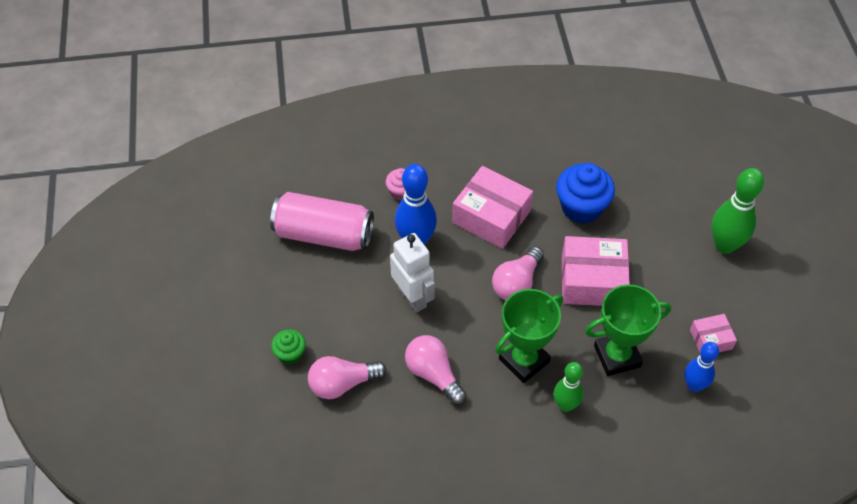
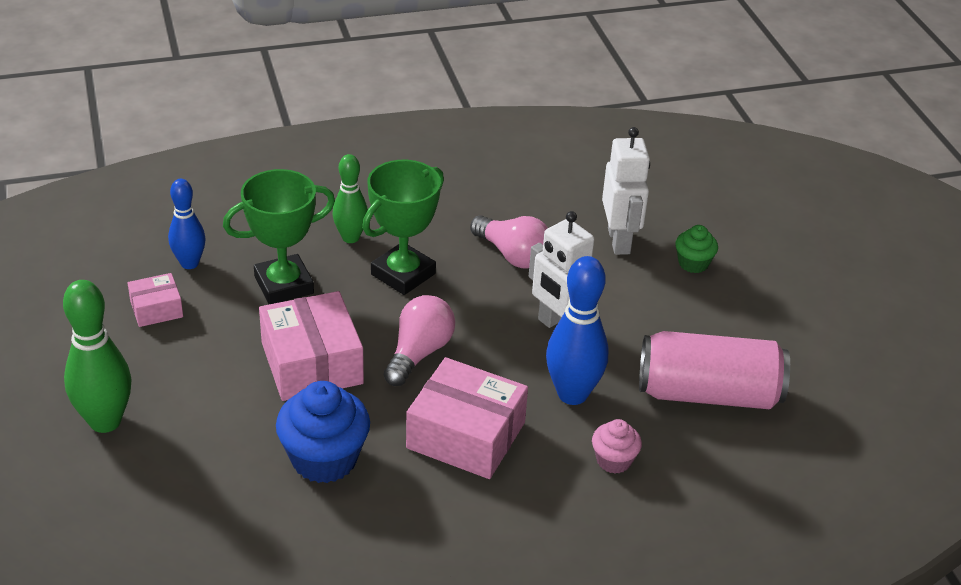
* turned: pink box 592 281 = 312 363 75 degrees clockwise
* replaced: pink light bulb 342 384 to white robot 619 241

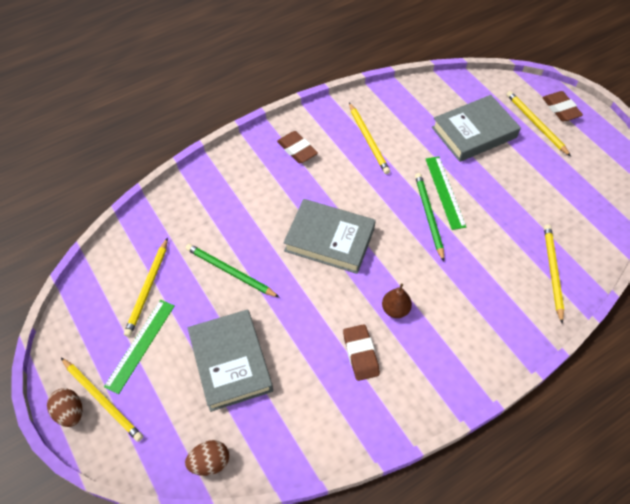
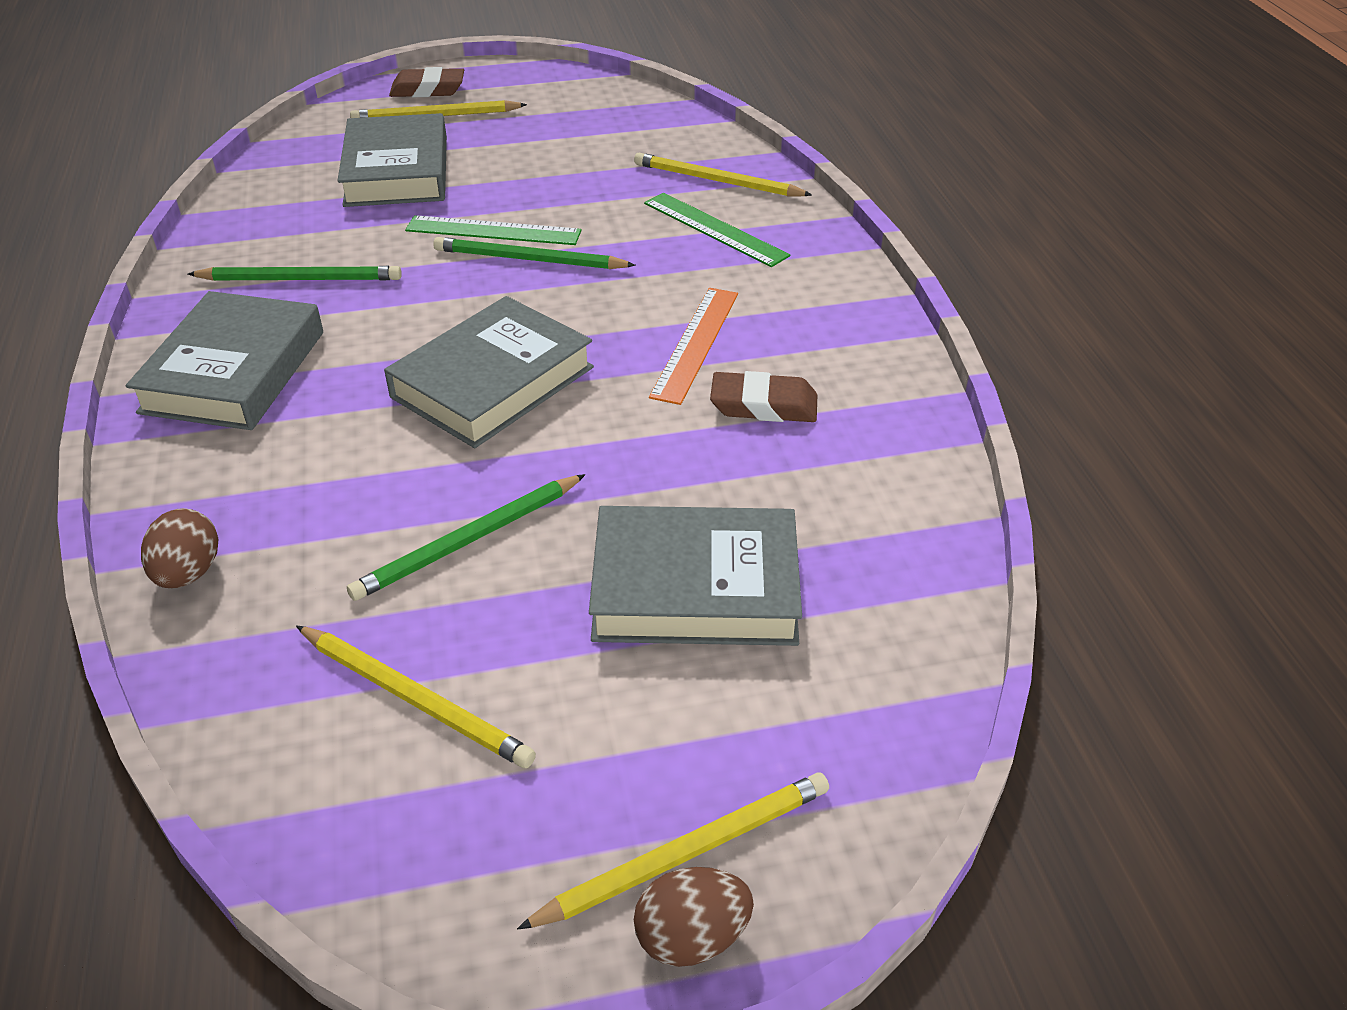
* replaced: brown eraser 297 150 to grey book 234 372
* moved: brown egg 210 462 to 188 573
* recoloured: yellow pencil 368 139 to green pencil 300 279
* moved: green ruler 140 345 to 714 229
* replaced: brown pear 395 309 to orange ruler 695 343

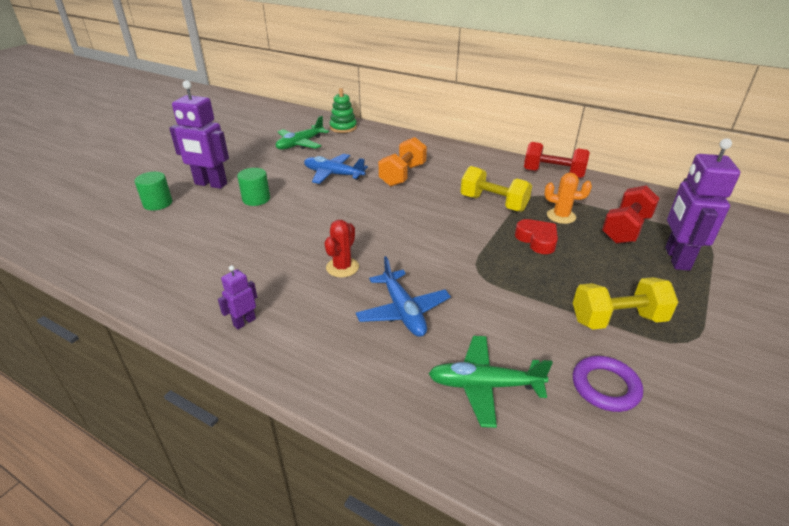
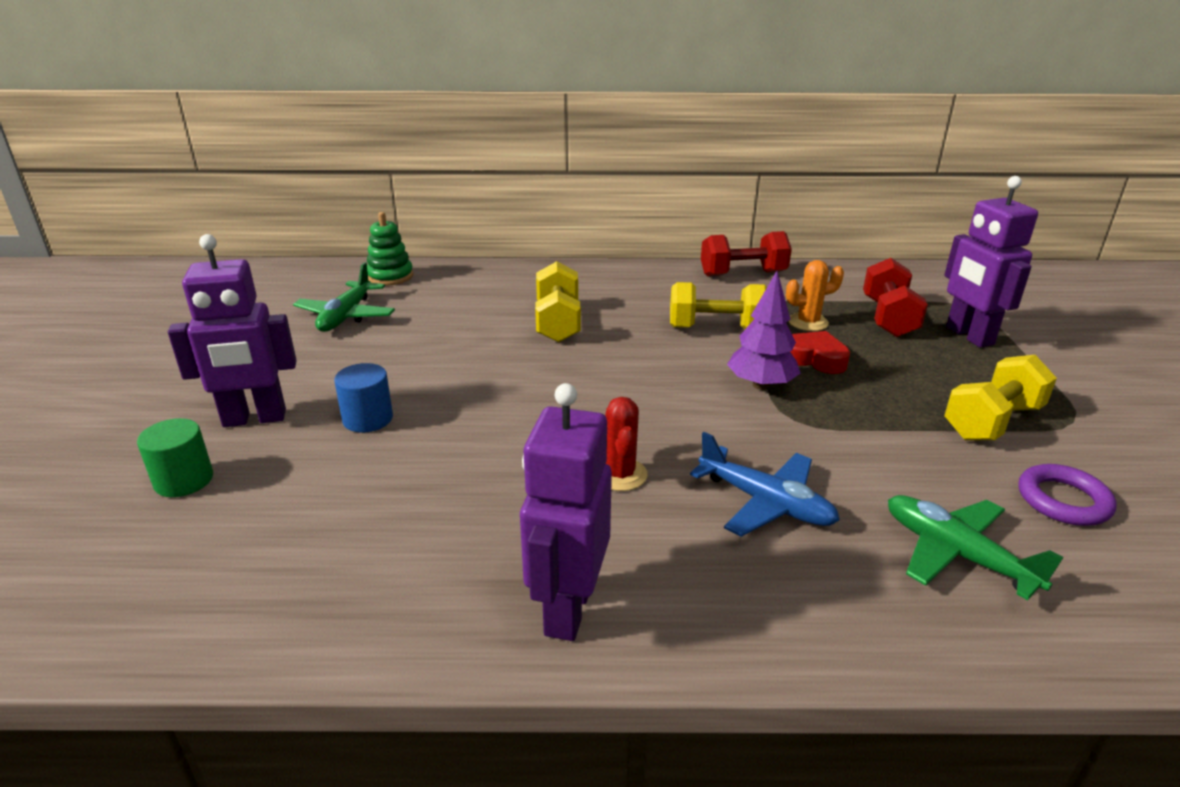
* recoloured: green cylinder 256 199 to blue cylinder 368 419
* resized: purple robot 244 322 = 567 609 x2.09
* recoloured: orange dumbbell 402 175 to yellow dumbbell 558 322
* added: purple tree 761 385
* turned: green plane 484 385 = 956 554 75 degrees clockwise
* removed: blue plane 333 174

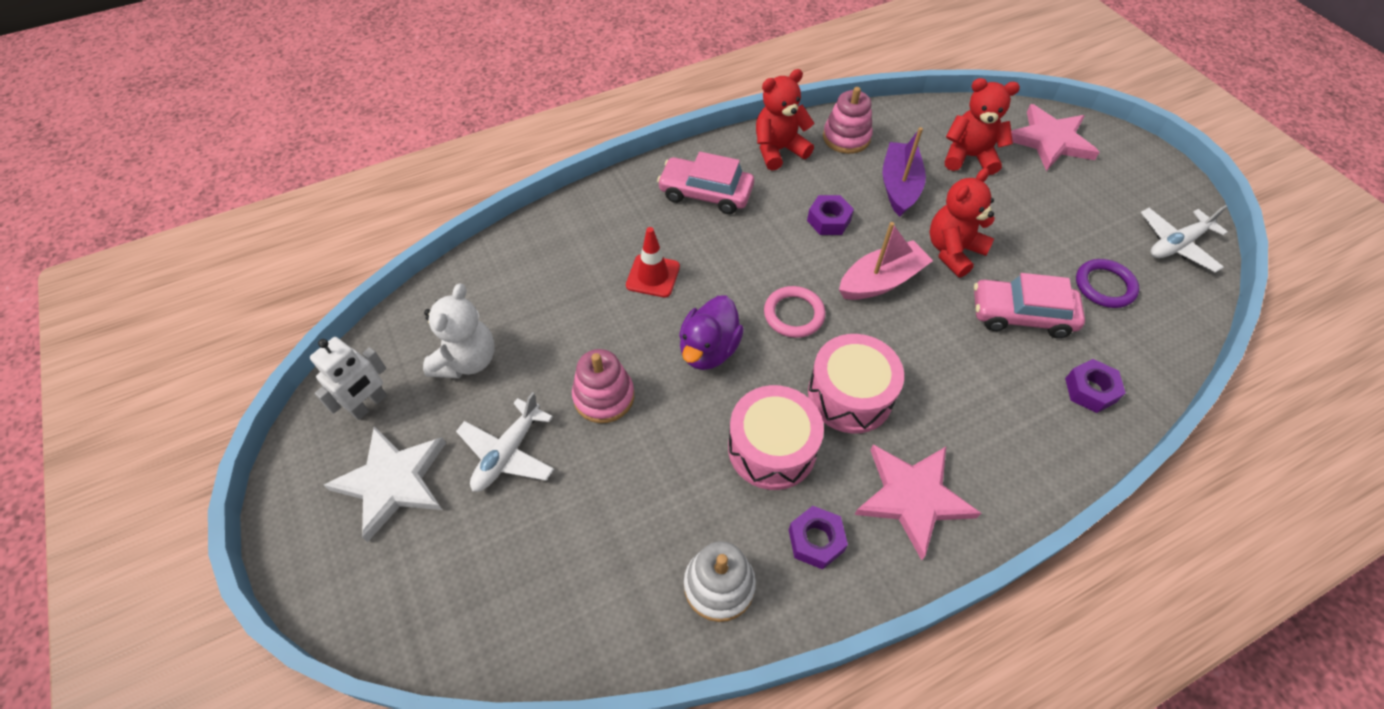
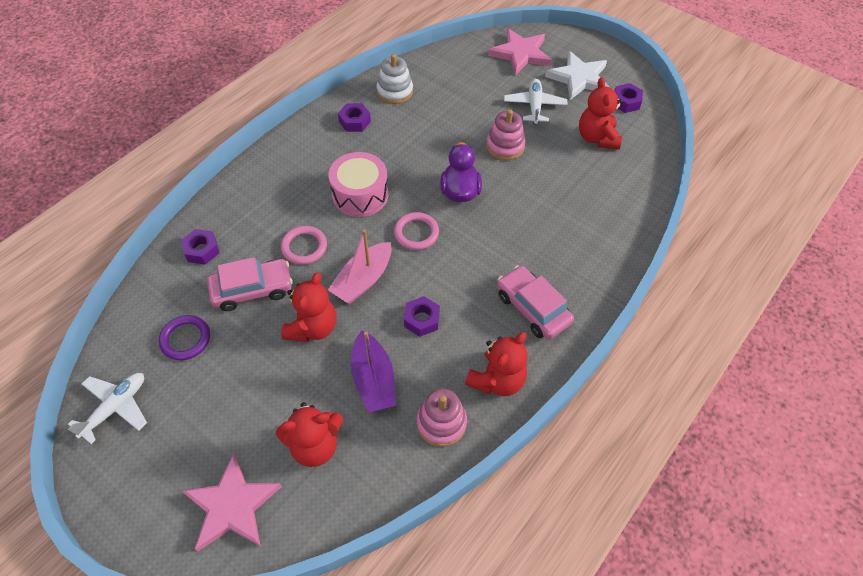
* added: pink ring 304 247
* moved: pink star 913 497 to 520 54
* turned: pink car 705 193 = 532 308 120 degrees counterclockwise
* recoloured: white teddy bear 467 360 to red teddy bear 597 138
* replaced: white robot 369 404 to purple nut 626 102
* removed: red traffic cone 653 276
* removed: pink drum 772 448

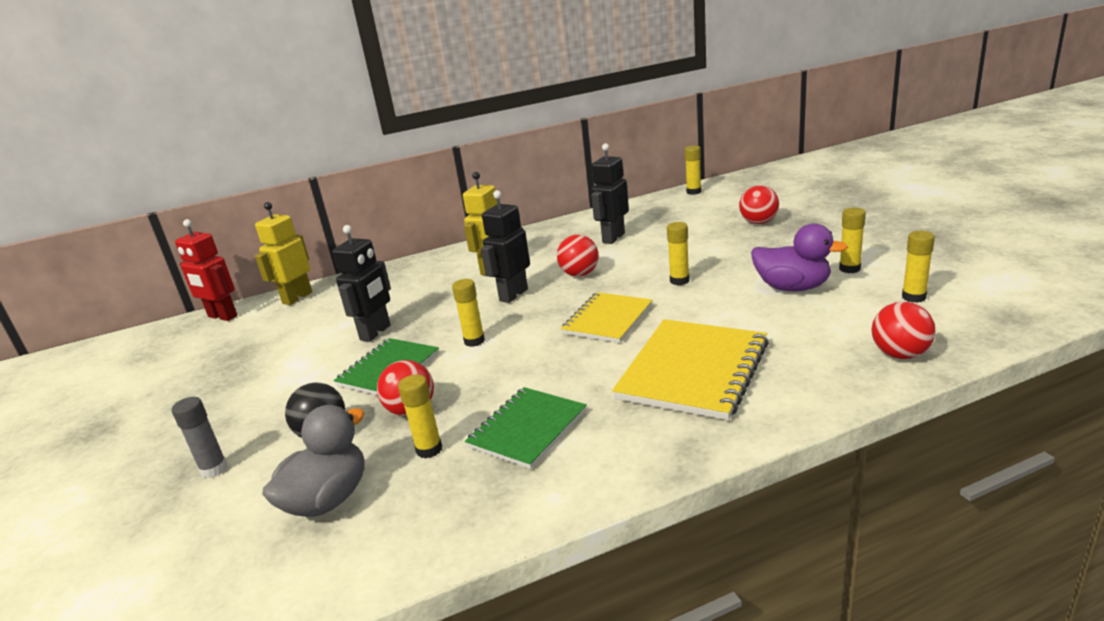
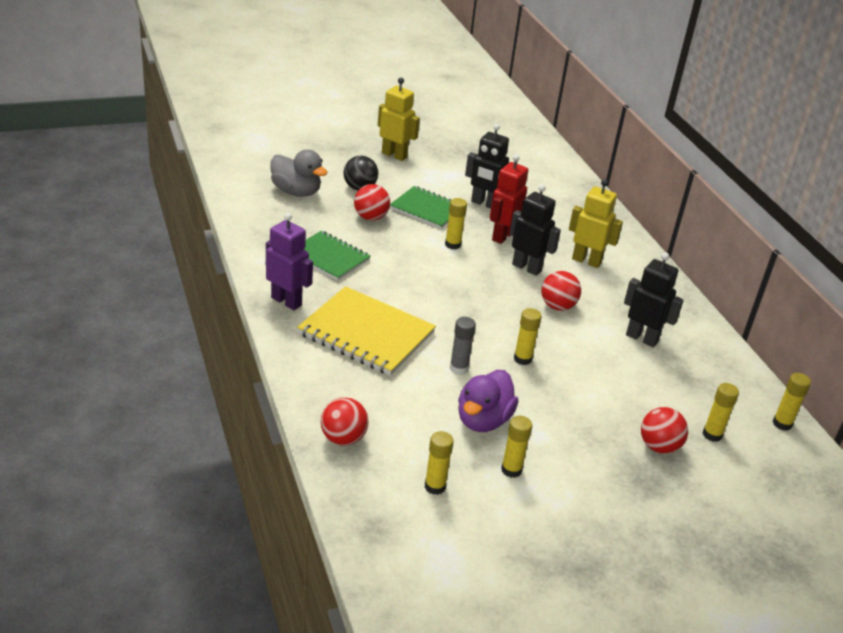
* added: purple robot 286 301
* moved: yellow robot 297 298 to 394 155
* moved: grey glue stick 214 469 to 459 368
* moved: red robot 222 316 to 502 236
* moved: yellow glue stick 429 449 to 712 434
* removed: yellow notebook 607 319

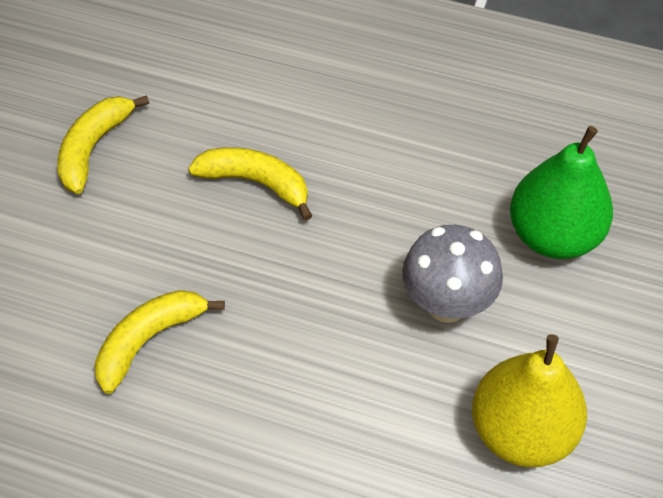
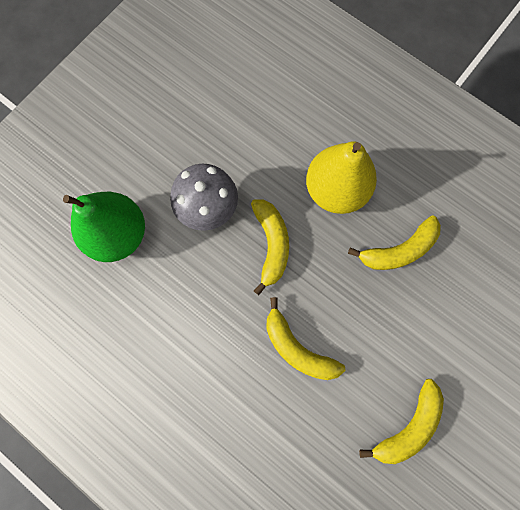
* added: yellow banana 271 245
* moved: yellow pear 522 430 to 335 190

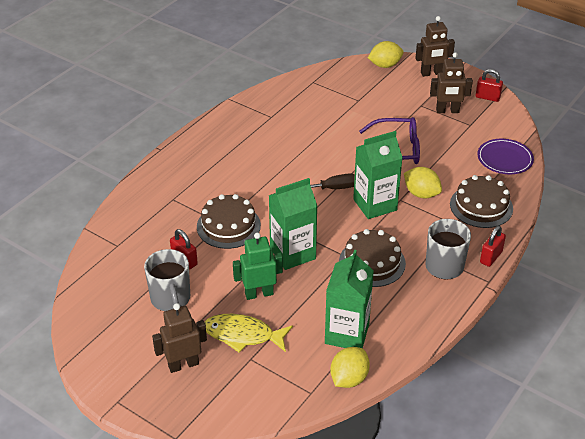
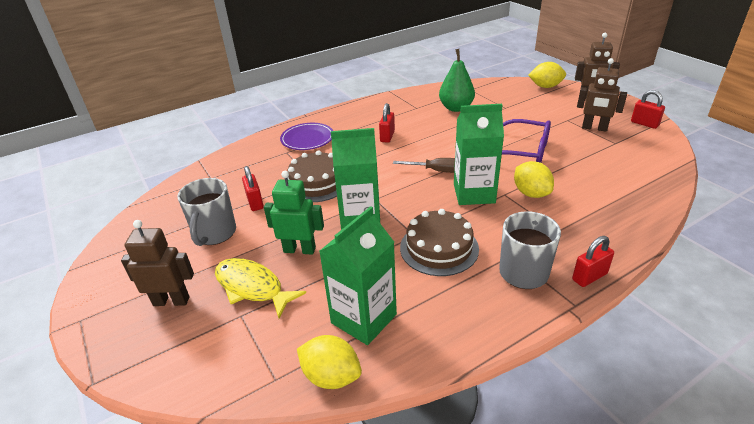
* moved: purple plate 505 159 to 307 139
* turned: yellow lemon 349 379 = 331 376 60 degrees clockwise
* added: red padlock 387 136
* added: green pear 456 108
* removed: brown cake 481 206

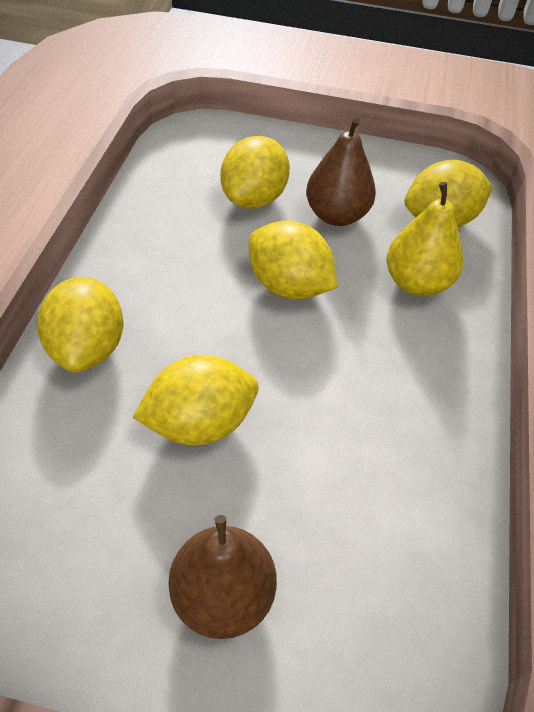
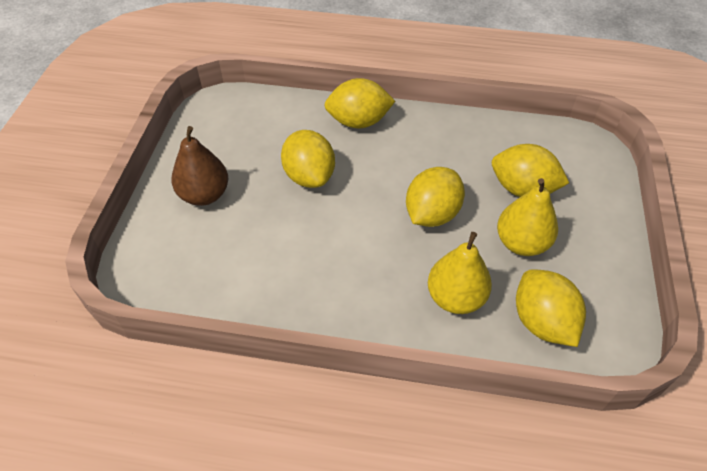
* recoloured: brown pear 336 215 to yellow pear 521 243

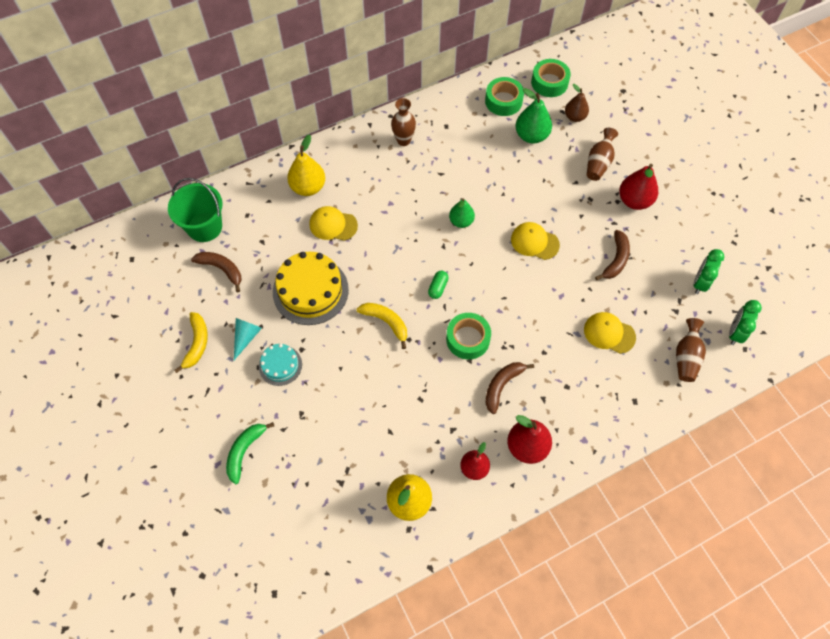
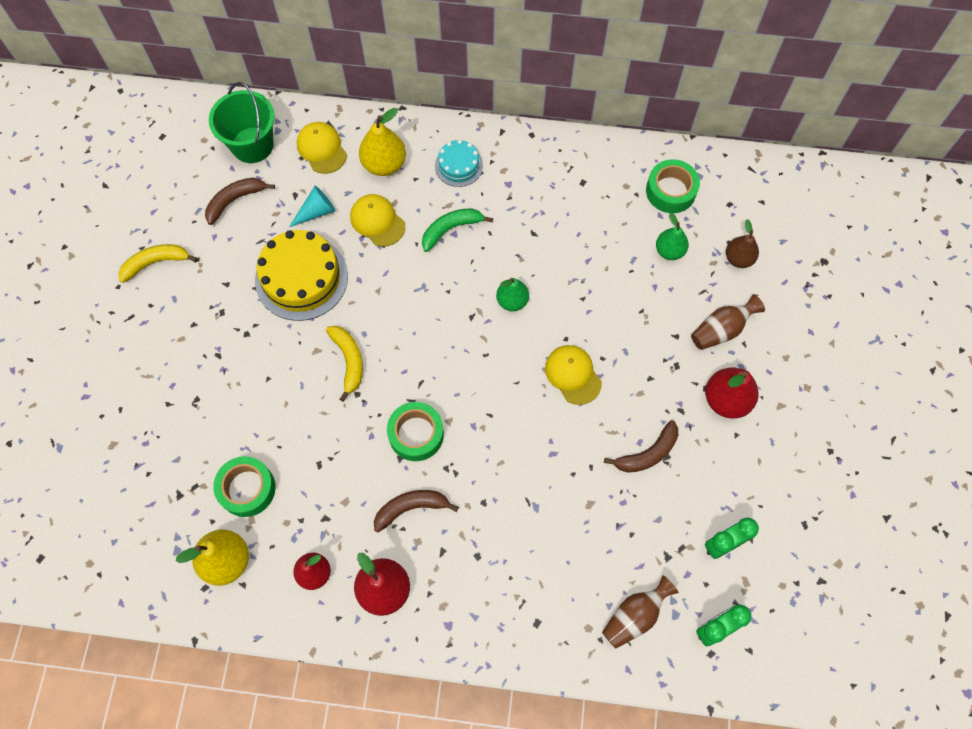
* turned: yellow banana 197 344 = 156 263 150 degrees counterclockwise
* turned: brown banana 222 269 = 235 200 105 degrees counterclockwise
* moved: green tape 549 82 to 247 489
* moved: turquoise cone 246 337 to 316 212
* moved: yellow cap 609 333 to 321 149
* moved: green banana 245 451 to 451 229
* moved: turquoise cake 280 365 to 458 165
* resized: green pear 531 136 = 669 251 x0.67
* removed: brown vase 403 140
* removed: green capsule 438 288

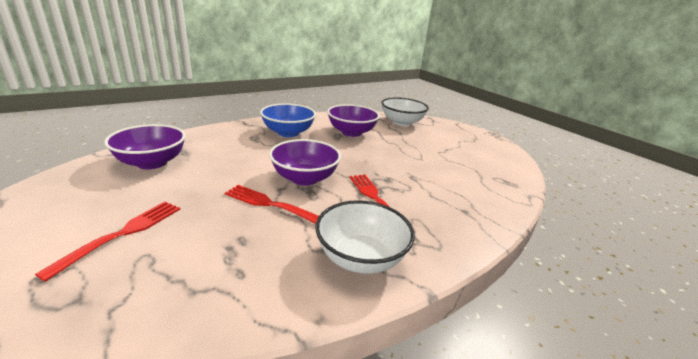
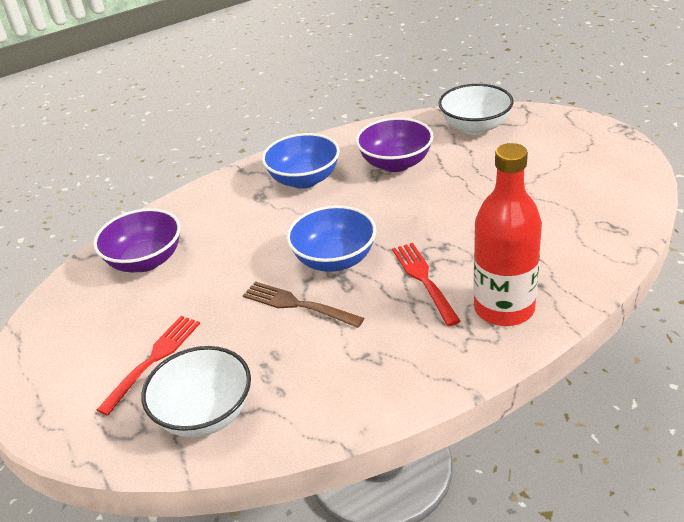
* moved: white bowl 361 258 to 205 414
* recoloured: red fork 271 204 to brown fork 298 305
* recoloured: purple bowl 305 178 to blue bowl 334 260
* added: red bottle 504 308

